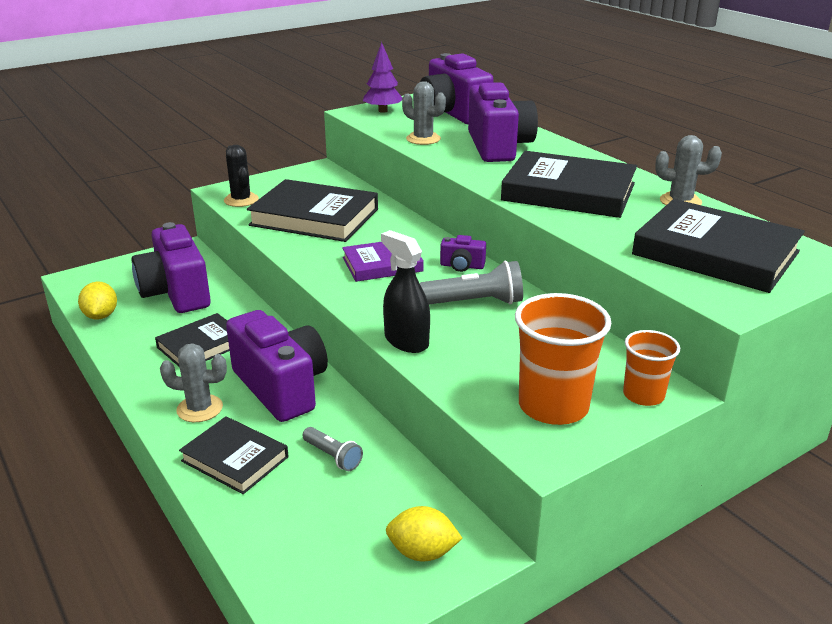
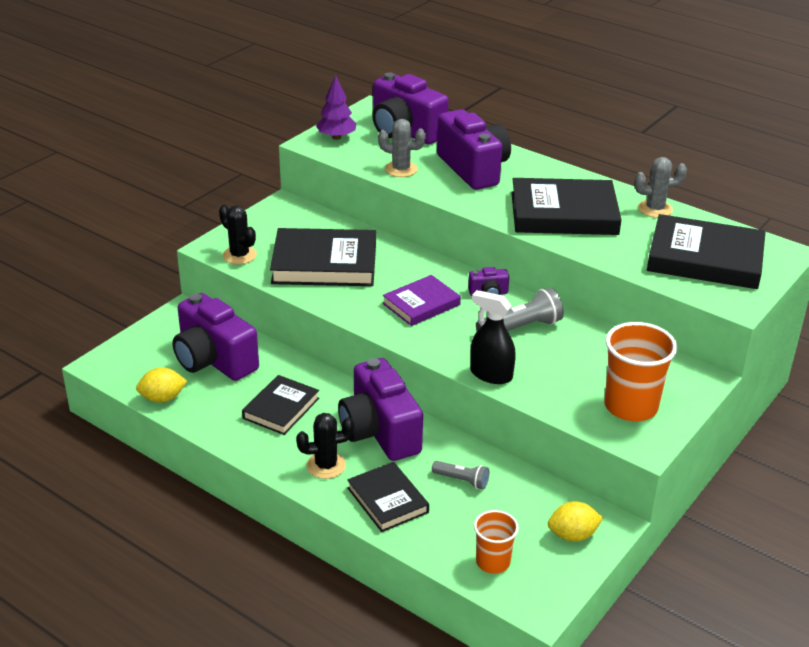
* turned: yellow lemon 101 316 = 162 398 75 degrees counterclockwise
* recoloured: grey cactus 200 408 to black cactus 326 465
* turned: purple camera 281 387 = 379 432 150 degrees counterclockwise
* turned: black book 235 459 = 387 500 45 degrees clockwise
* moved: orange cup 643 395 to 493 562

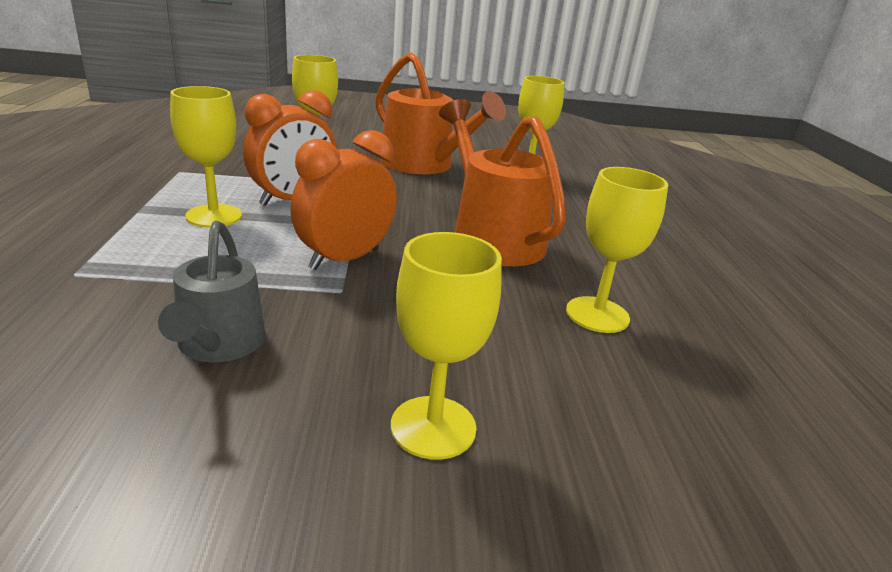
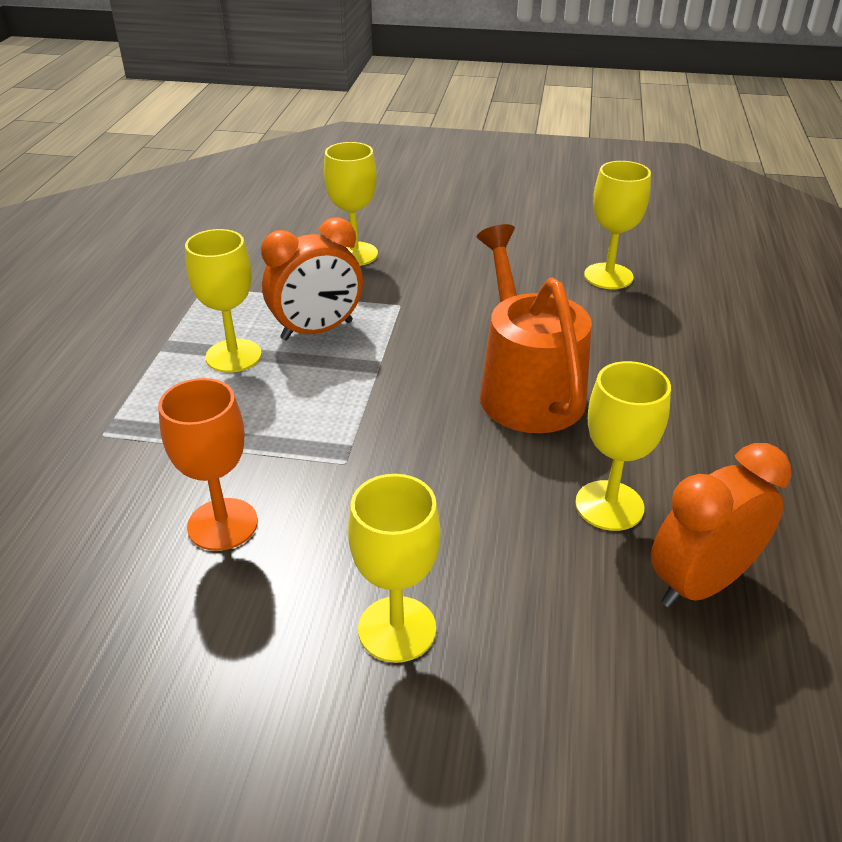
* replaced: grey watering can 219 344 to orange goblet 222 524
* moved: orange clock 344 259 to 700 583
* removed: orange watering can 423 165

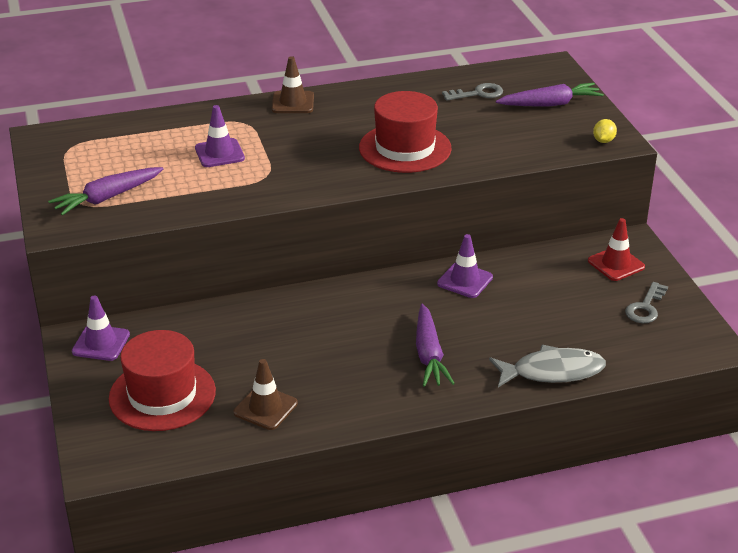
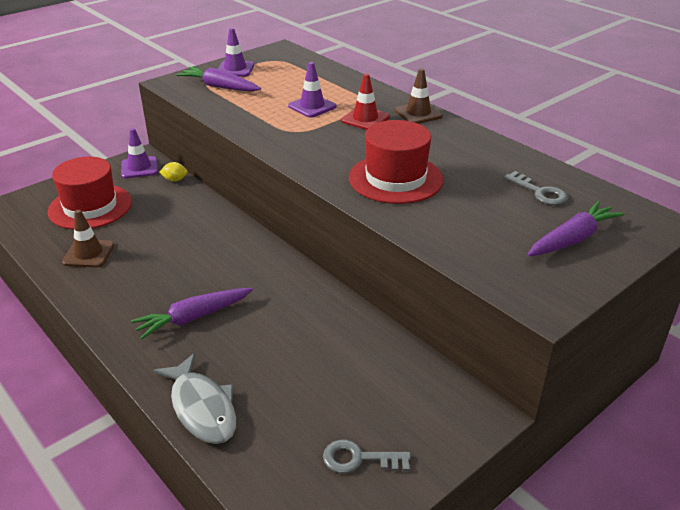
* moved: yellow lemon 603 141 to 175 180
* moved: purple traffic cone 465 280 to 235 69
* moved: red traffic cone 616 264 to 365 119
* turned: purple carrot 550 104 = 572 239 90 degrees counterclockwise

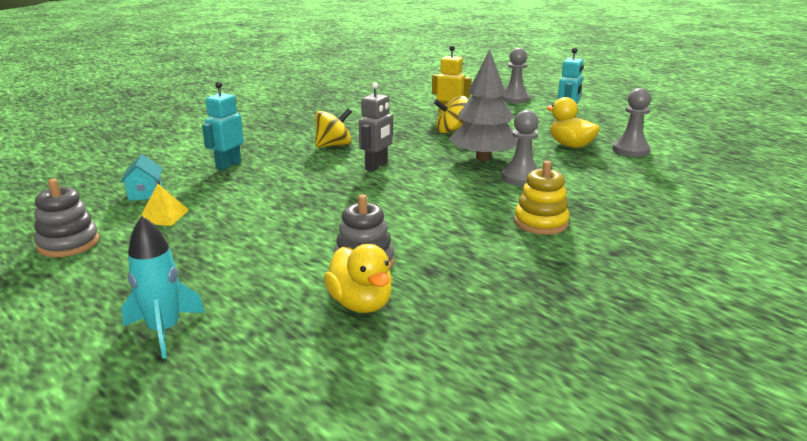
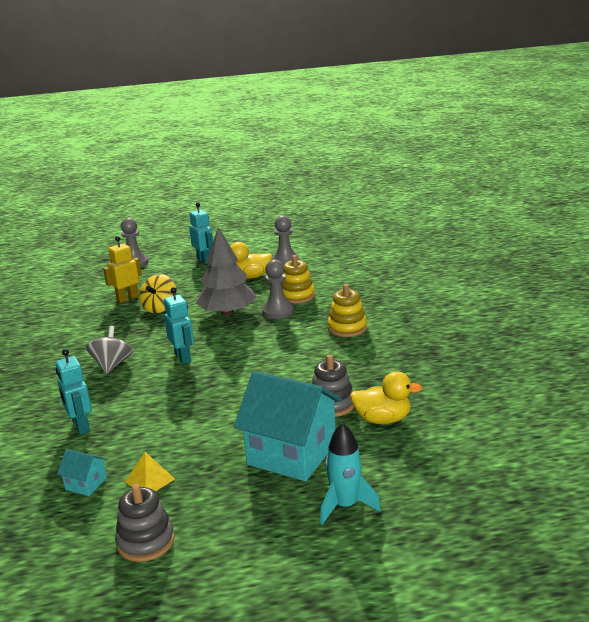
* recoloured: yellow spinning top 333 145 to grey spinning top 112 365
* recoloured: grey robot 376 166 to turquoise robot 183 358
* added: turquoise house 292 454
* added: yellow stacking toy 297 296

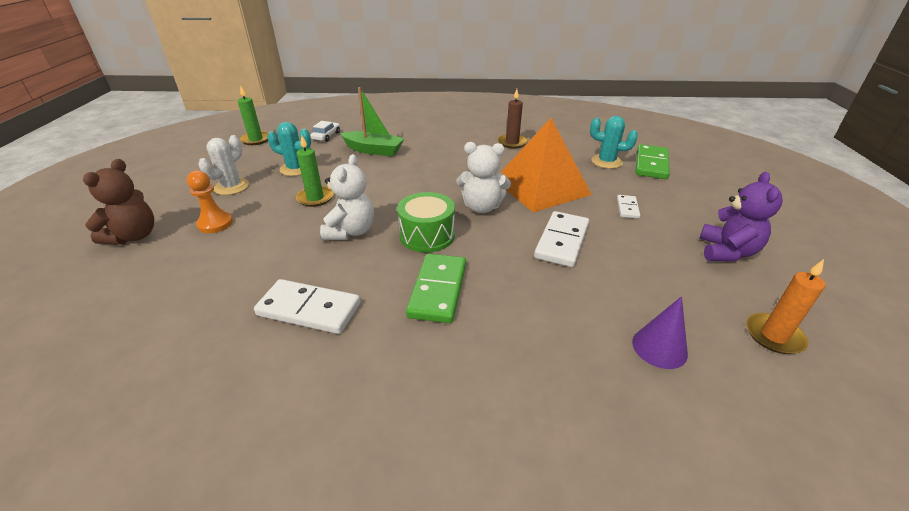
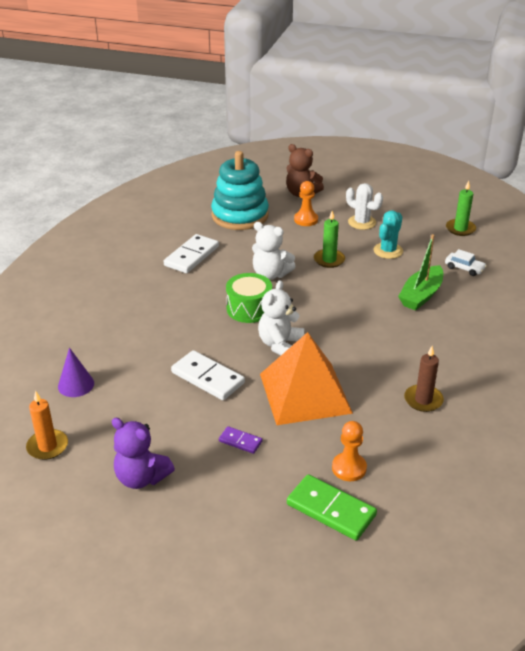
* added: turquoise stacking toy 240 215
* recoloured: white domino 627 208 to purple domino 240 441
* replaced: turquoise cactus 606 162 to orange pawn 349 468
* removed: green domino 438 290

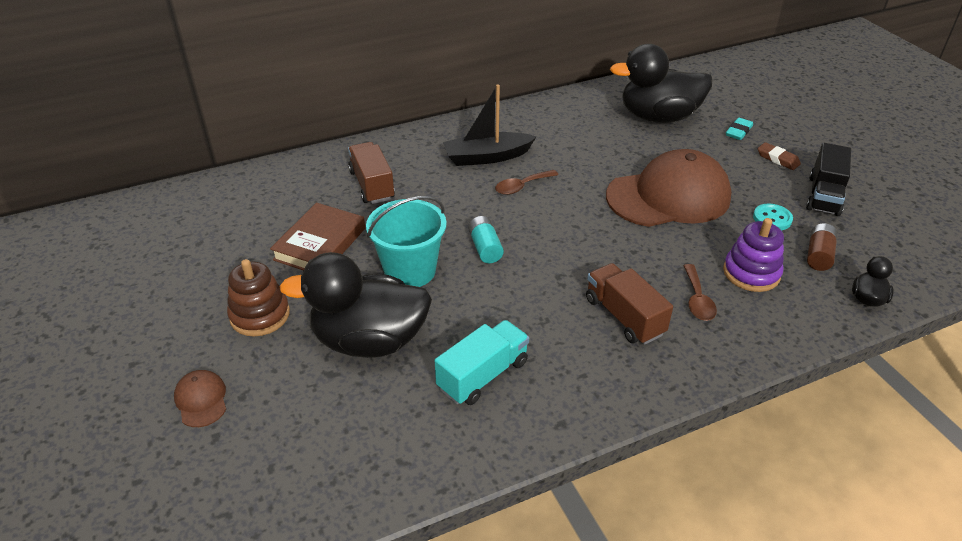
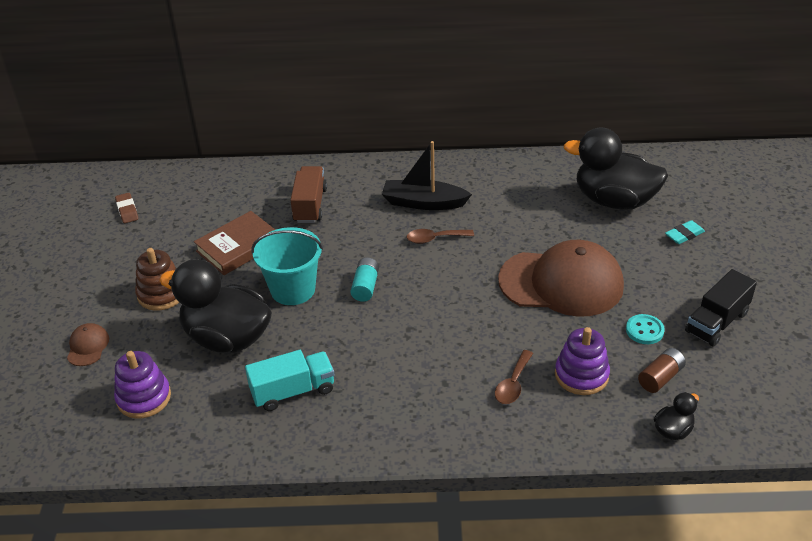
* added: purple stacking toy 144 398
* moved: brown eraser 777 159 to 127 210
* removed: brown truck 624 316

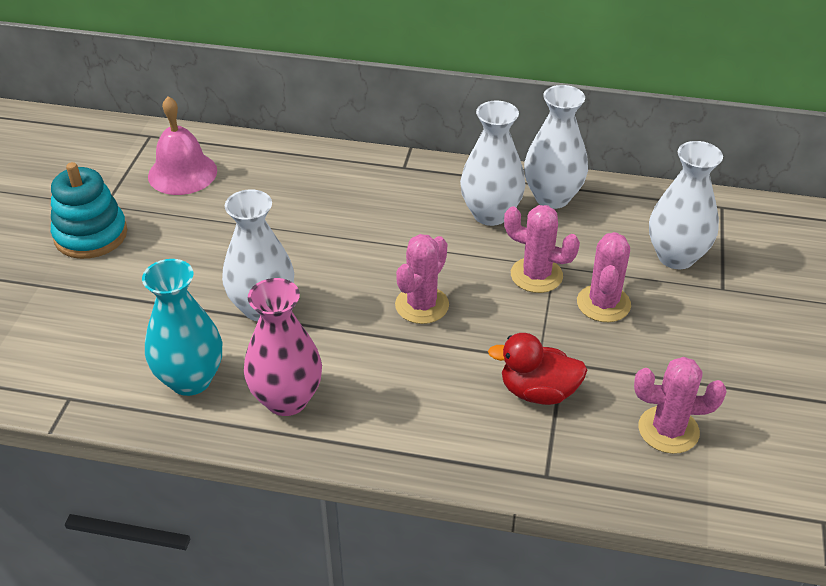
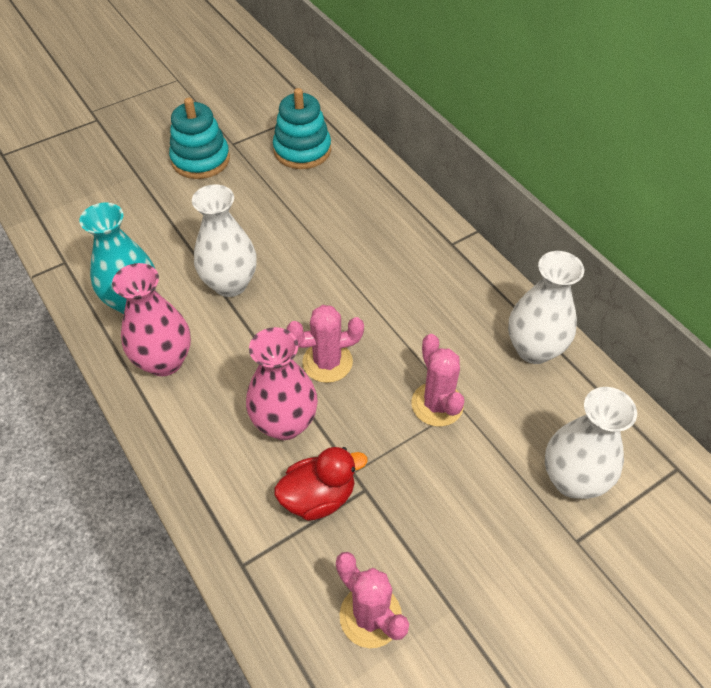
* added: pink vase 285 423
* replaced: pink bell 182 173 to turquoise stacking toy 302 150
* turned: red duck 538 392 = 318 497 105 degrees clockwise
* removed: white vase 490 214
* removed: pink cactus 603 304

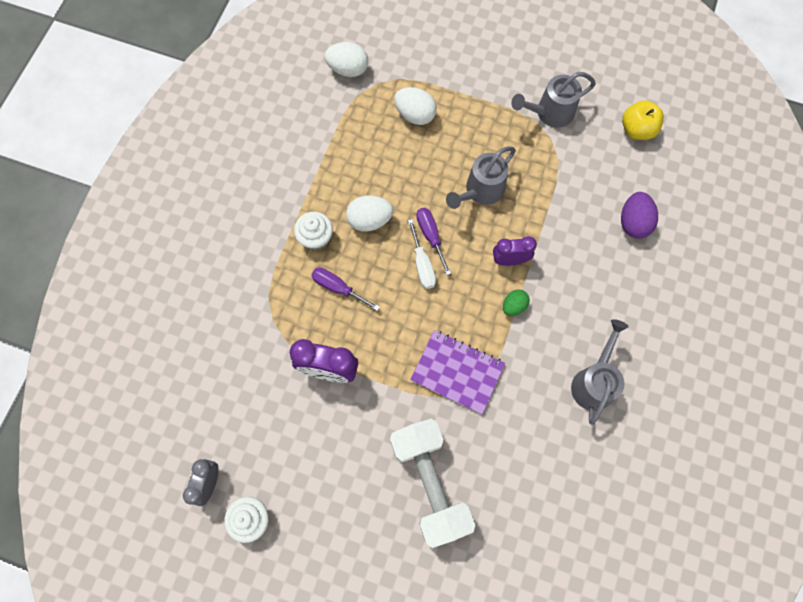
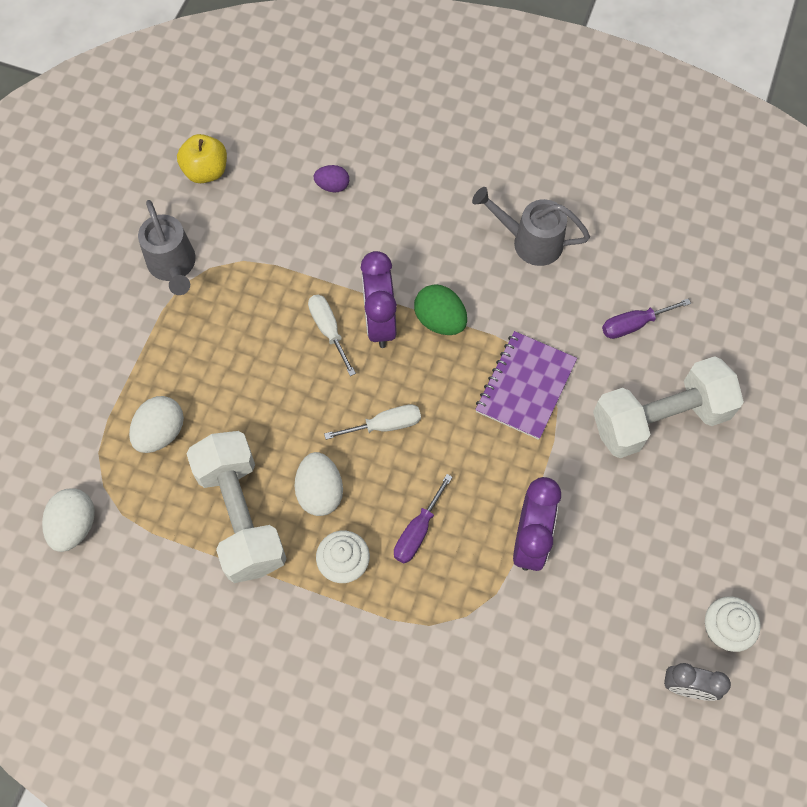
* added: white dumbbell 241 515
* added: white screwdriver 328 330
* resized: purple egg 633 222 = 332 186 x0.63
* resized: purple clock 510 260 = 379 322 x1.50
* resized: green egg 513 306 = 440 320 x1.58
* moved: purple screwdriver 430 236 to 633 324
* removed: grey watering can 480 191

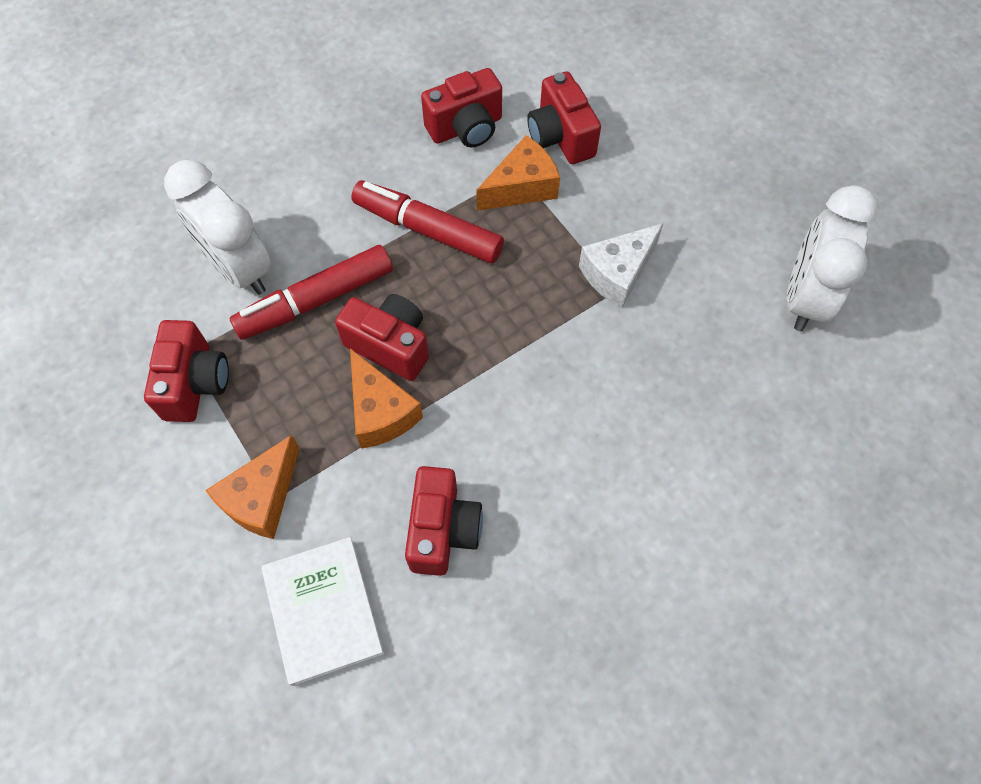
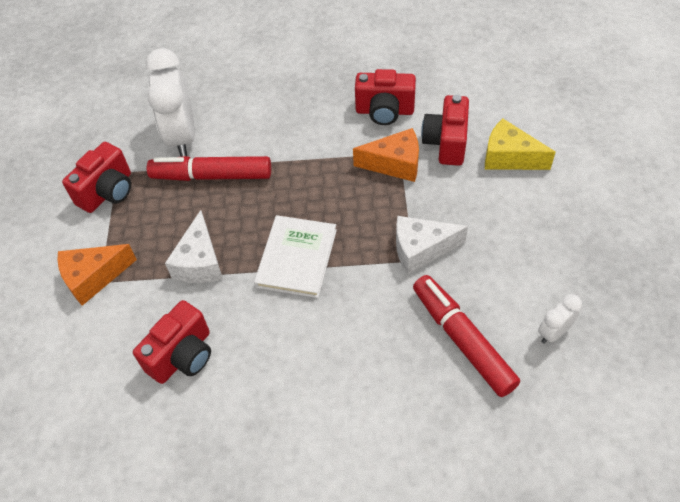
* recoloured: orange cheese 380 412 to white cheese 200 262
* moved: white book 323 611 to 296 258
* moved: red marker 428 229 to 462 339
* added: yellow cheese 509 157
* resized: white clock 805 297 = 553 333 x0.48
* removed: red camera 390 345

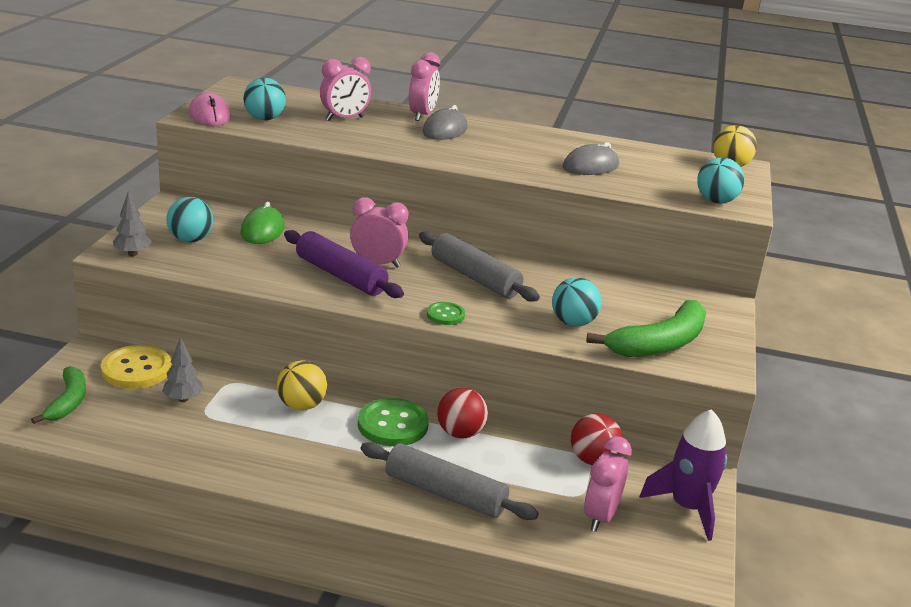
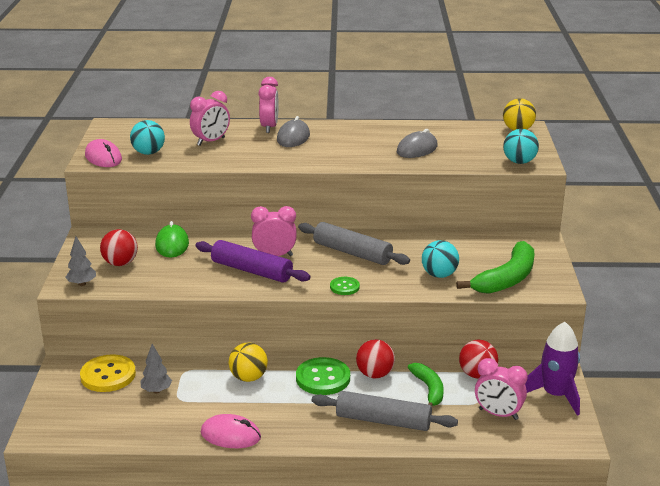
* recoloured: turquoise ball 190 240 to red ball 120 263
* added: pink mouse 231 435
* moved: green banana 68 402 to 429 389
* turned: pink clock 600 516 = 498 414 75 degrees counterclockwise

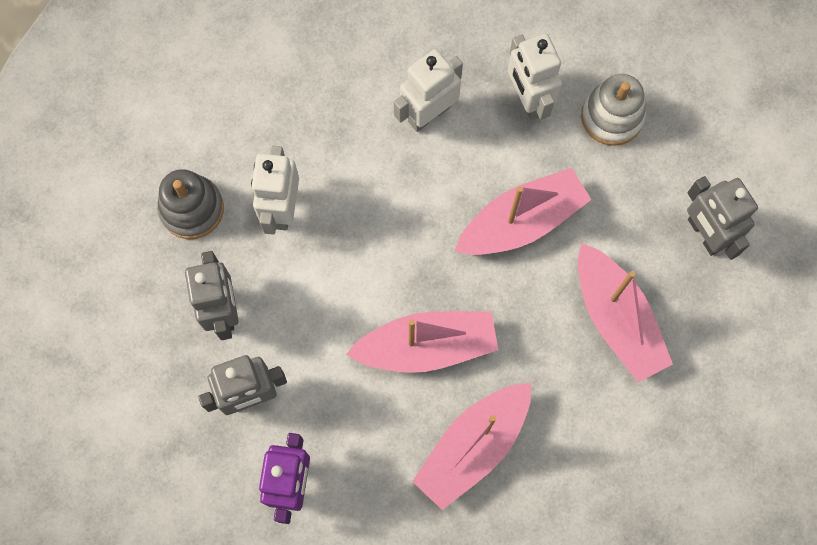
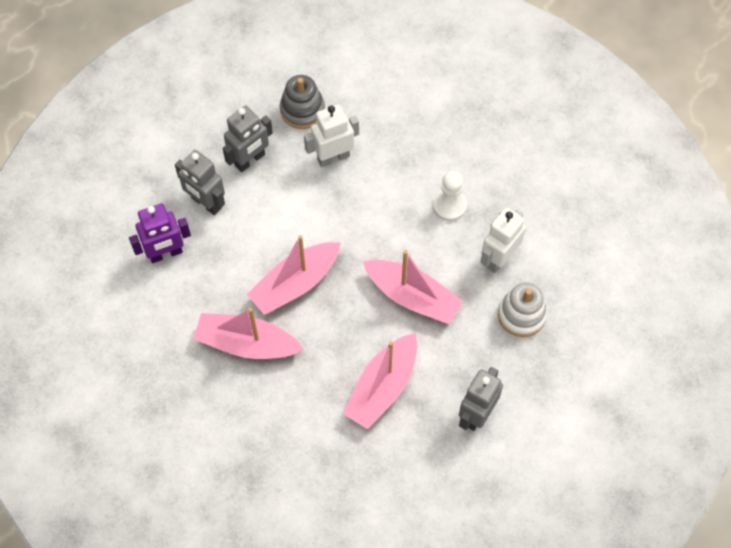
* turned: pink boat 426 346 = 295 284 90 degrees clockwise
* replaced: white robot 428 114 to white pawn 449 205

